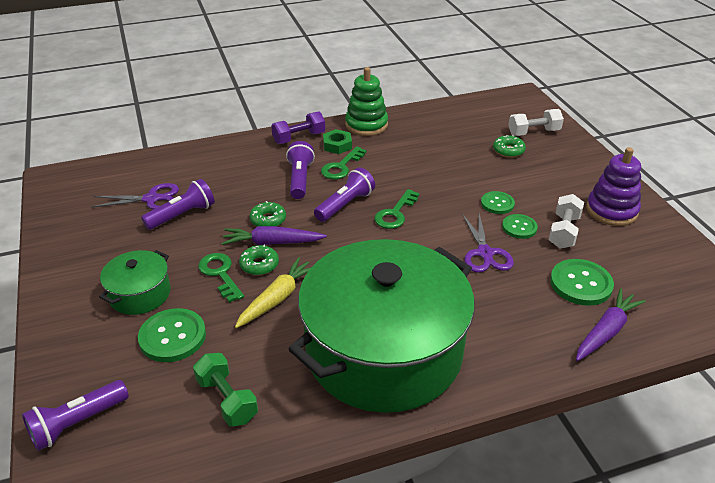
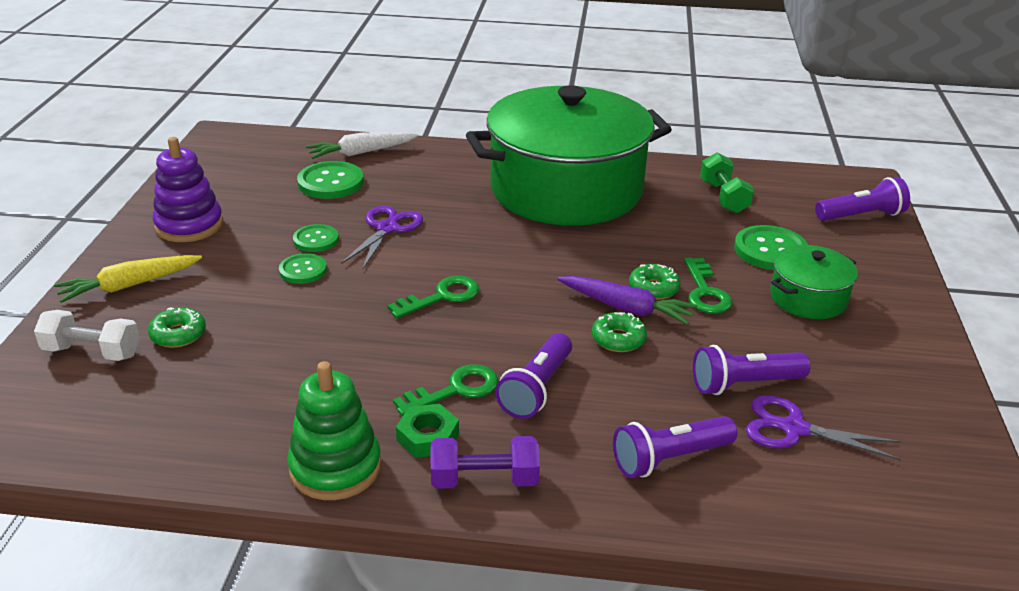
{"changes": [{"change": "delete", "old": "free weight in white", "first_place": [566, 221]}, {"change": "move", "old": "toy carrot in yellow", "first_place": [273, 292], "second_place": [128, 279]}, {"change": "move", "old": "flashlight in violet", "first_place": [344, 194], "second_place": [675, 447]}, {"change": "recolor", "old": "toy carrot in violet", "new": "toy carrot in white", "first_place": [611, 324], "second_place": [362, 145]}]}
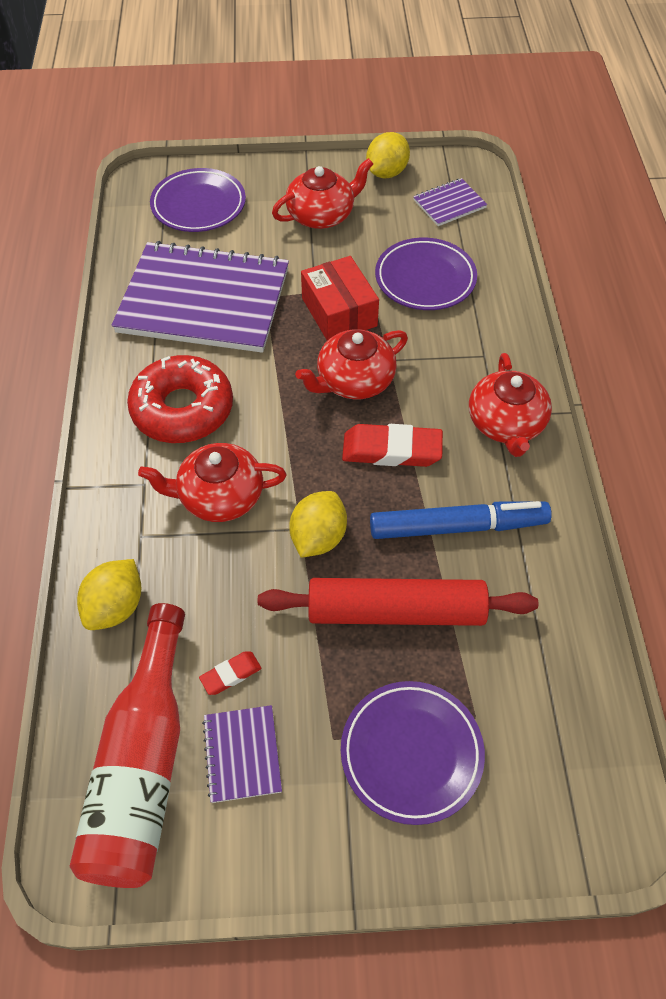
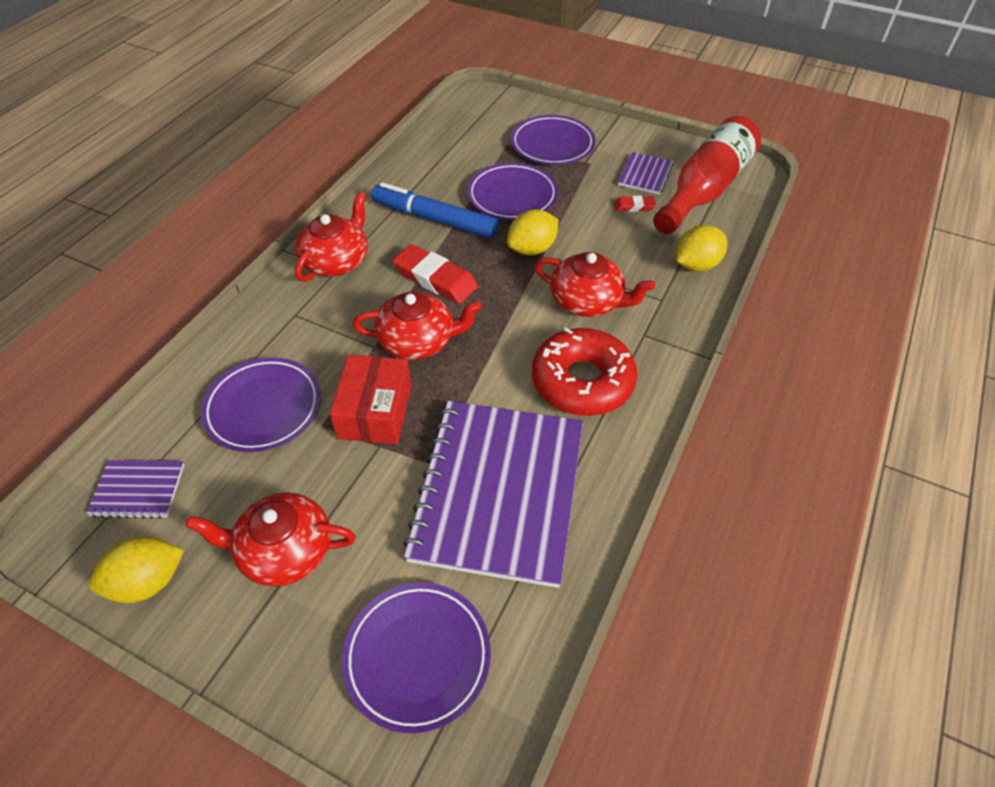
{"changes": [{"change": "replace", "old": "dough roller in scarlet", "new": "plate in violet", "first_place": [398, 602], "second_place": [512, 191]}, {"change": "rotate", "old": "notepad in violet", "first_place": [200, 297], "second_place": [493, 494], "degrees": 60}]}
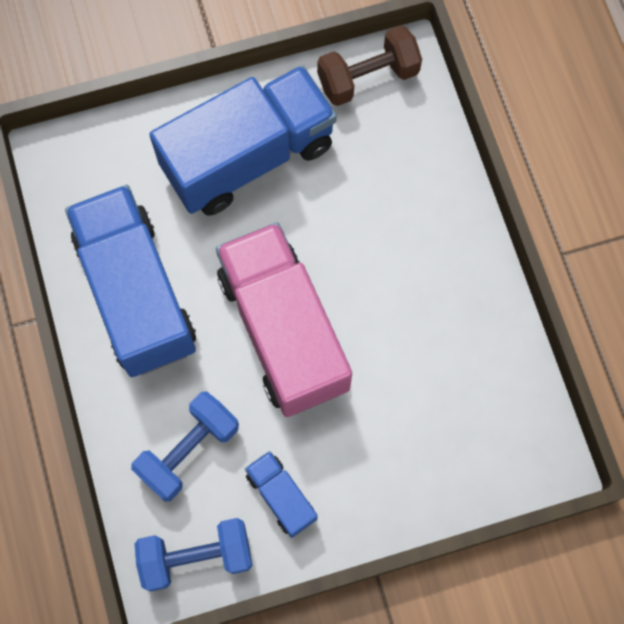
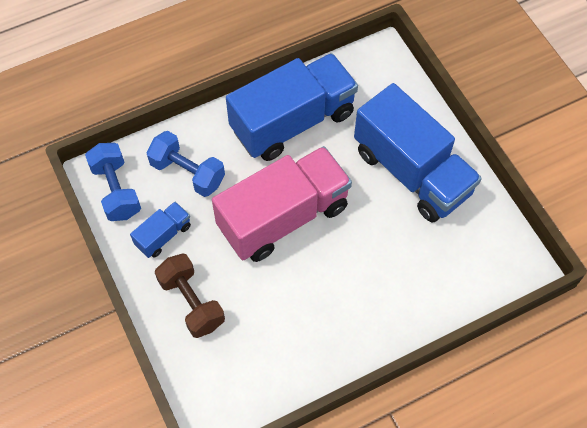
{"changes": [{"change": "move", "old": "free weight in russet", "first_place": [369, 65], "second_place": [190, 295]}]}
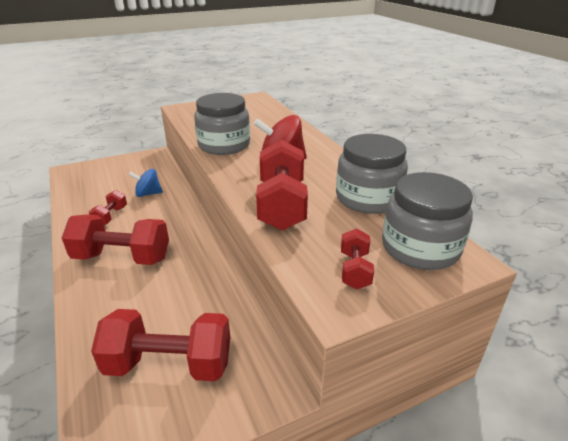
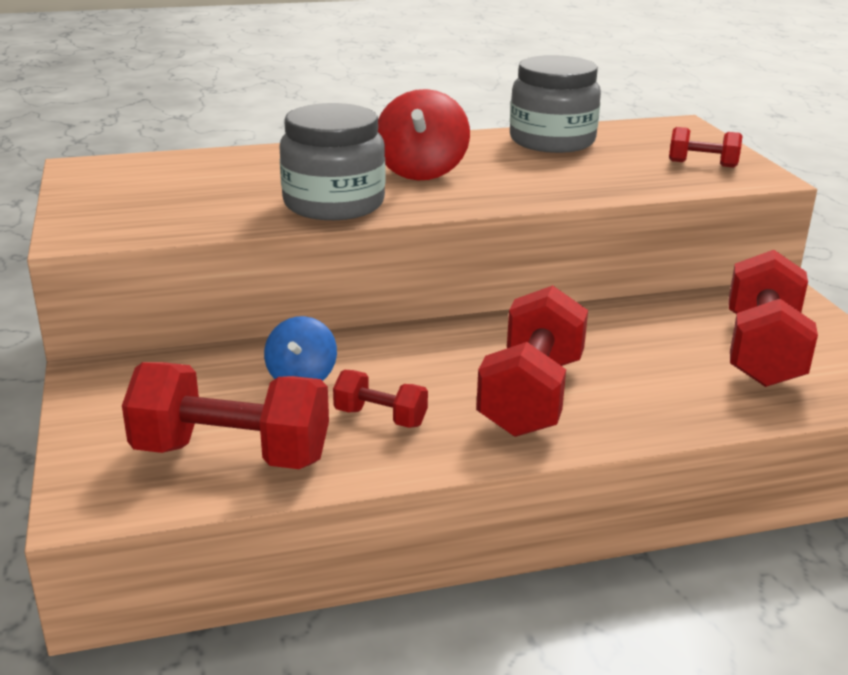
{"changes": [{"change": "delete", "old": "jar in gray", "first_place": [427, 221]}, {"change": "move", "old": "free weight in scarlet", "first_place": [282, 185], "second_place": [225, 415]}]}
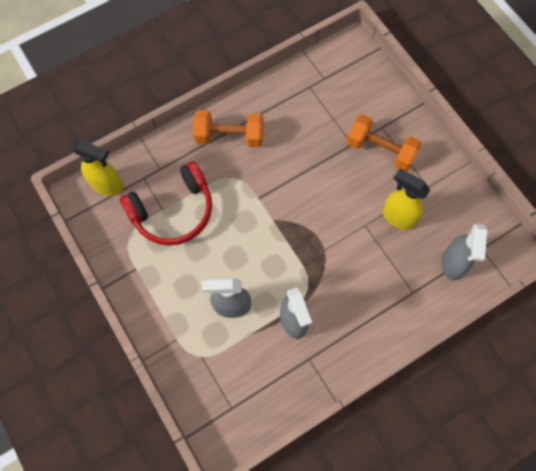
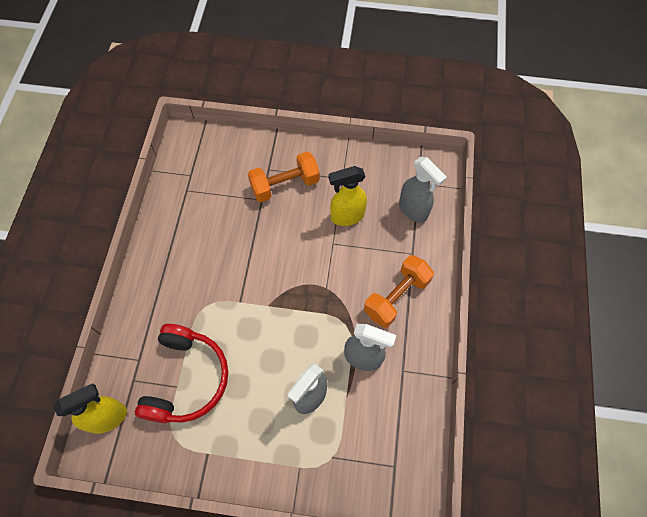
{"changes": [{"change": "move", "old": "free weight in orange-coloured", "first_place": [228, 128], "second_place": [399, 291]}]}
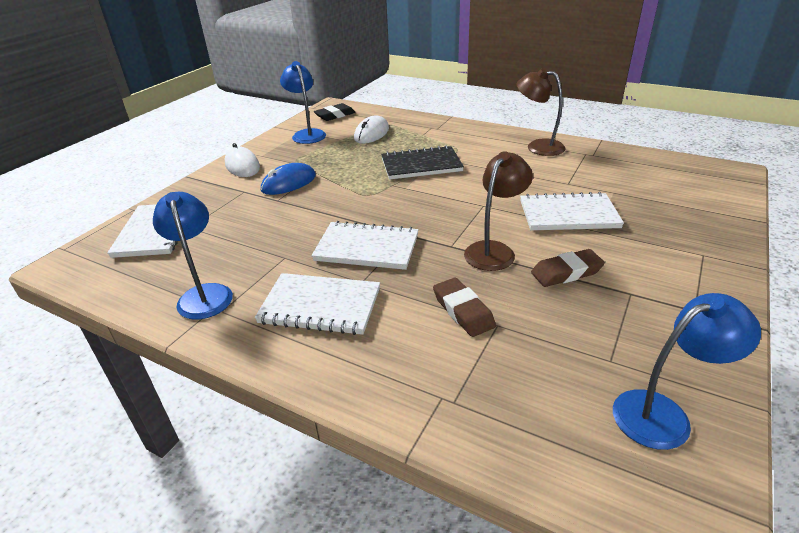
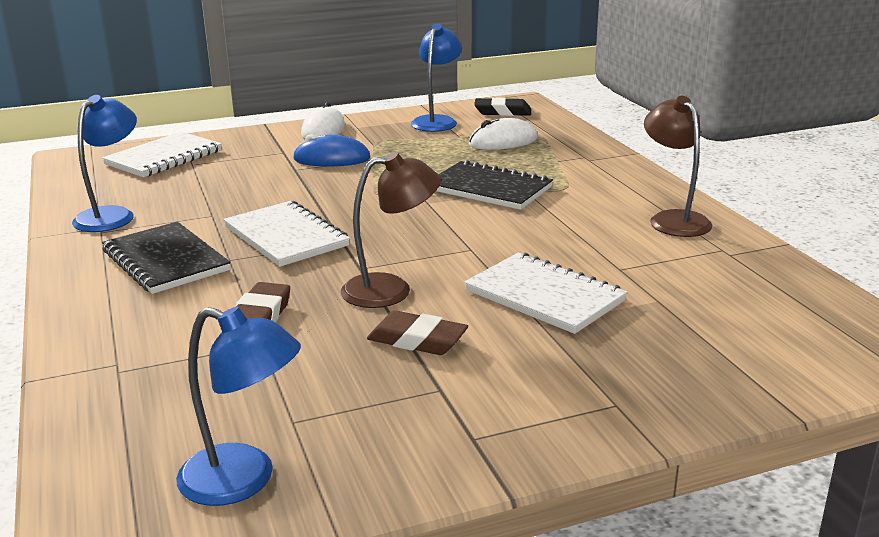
{"changes": [{"change": "recolor", "old": "notepad in white", "new": "notepad in jet-black", "first_place": [317, 304], "second_place": [166, 258]}]}
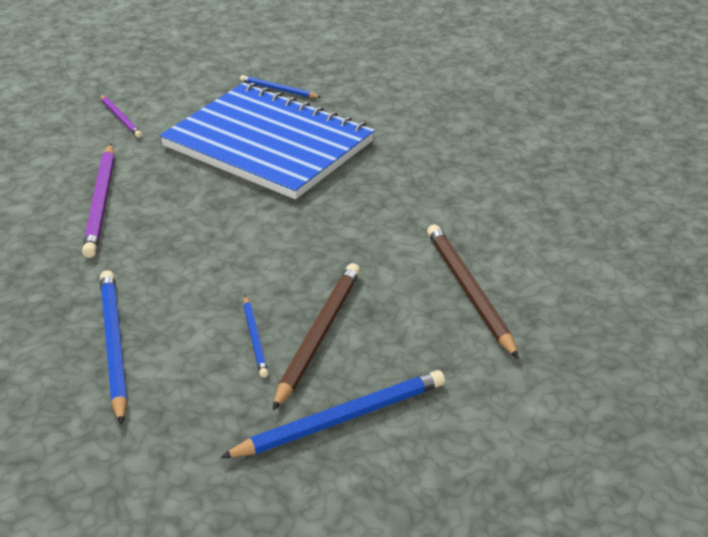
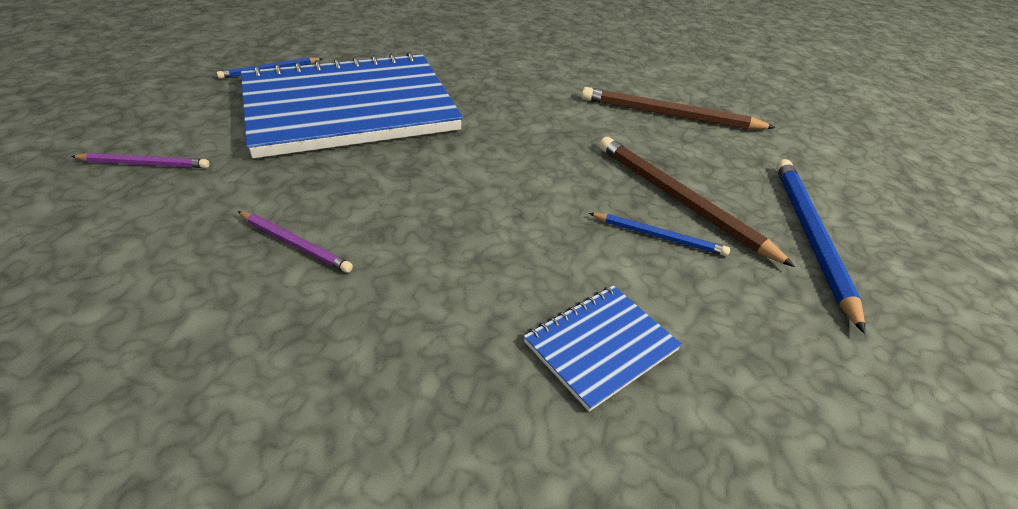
{"changes": [{"change": "replace", "old": "wooden pencil in cobalt", "new": "notepad in cobalt", "first_place": [114, 347], "second_place": [603, 348]}, {"change": "resize", "old": "wooden pencil in violet", "first_place": [98, 201], "second_place": [295, 242], "factor": 0.55}]}
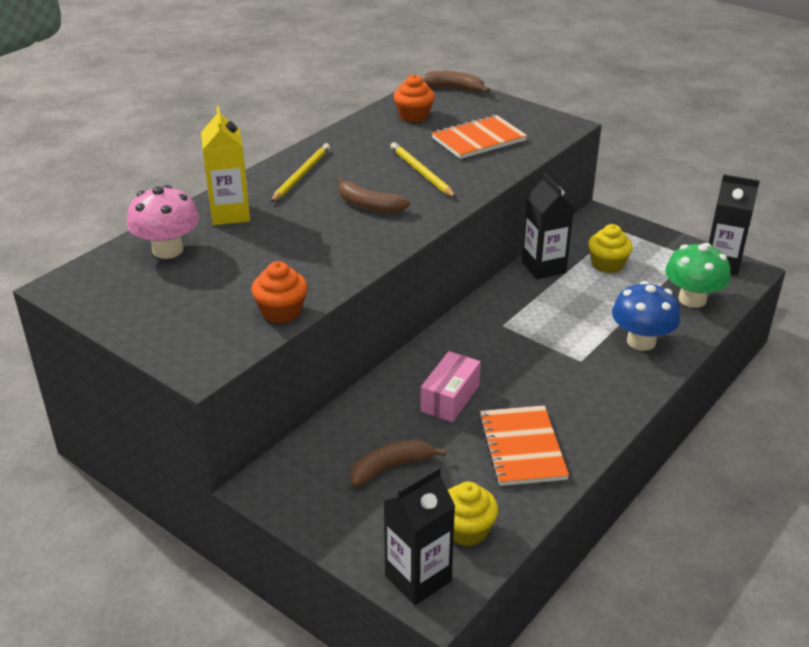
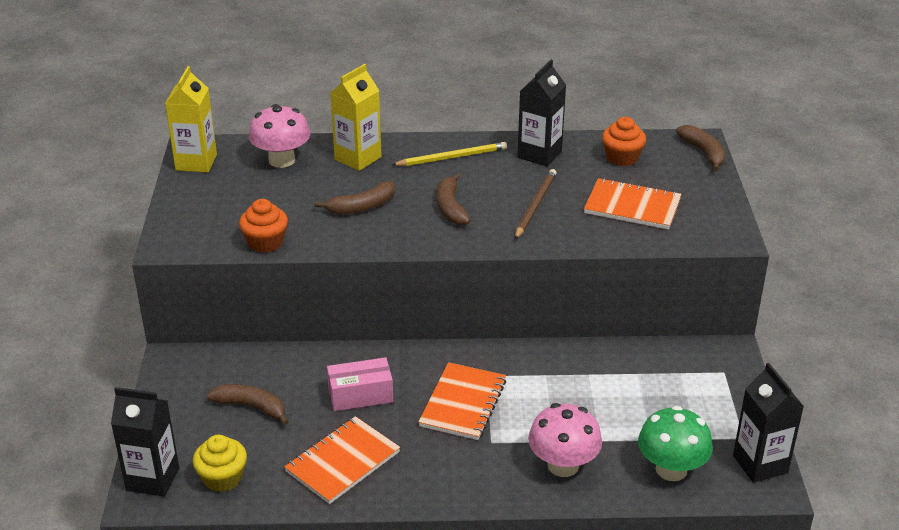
{"changes": [{"change": "delete", "old": "muffin in yellow", "first_place": [610, 248]}, {"change": "insert", "new": "juice carton in yellow", "second_place": [191, 119]}, {"change": "insert", "new": "banana in russet", "second_place": [354, 198]}, {"change": "insert", "new": "notepad in orange-coloured", "second_place": [462, 401]}, {"change": "move", "old": "juice carton in jet-black", "first_place": [548, 226], "second_place": [542, 113]}, {"change": "recolor", "old": "wooden pencil in yellow", "new": "wooden pencil in russet", "first_place": [423, 170], "second_place": [536, 204]}, {"change": "recolor", "old": "fungus in cobalt", "new": "fungus in rosy", "first_place": [646, 316], "second_place": [565, 440]}]}
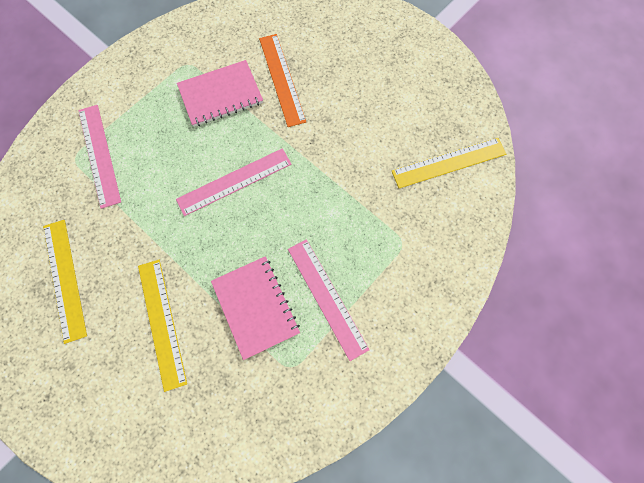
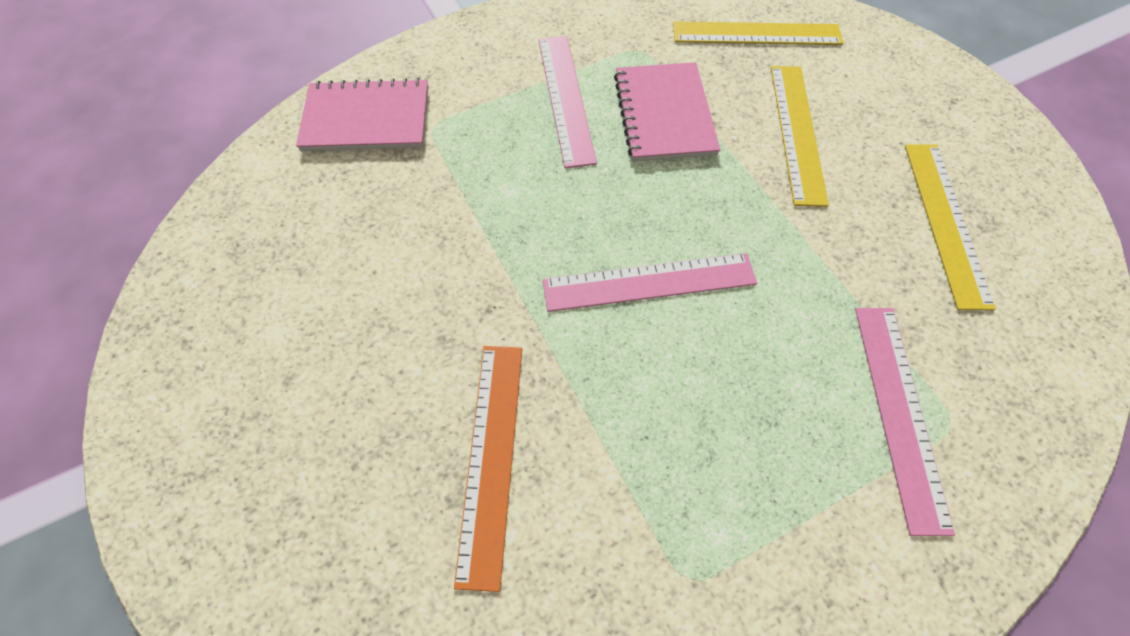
{"changes": [{"change": "move", "old": "notepad in rosy", "first_place": [220, 93], "second_place": [362, 114]}, {"change": "move", "old": "straightedge in yellow", "first_place": [449, 163], "second_place": [758, 33]}]}
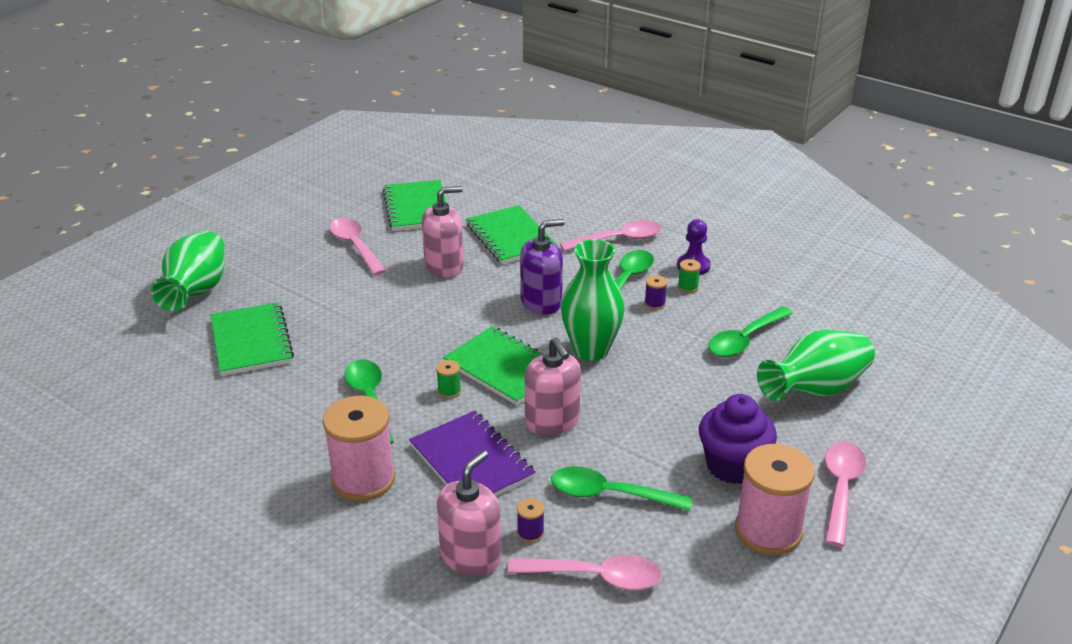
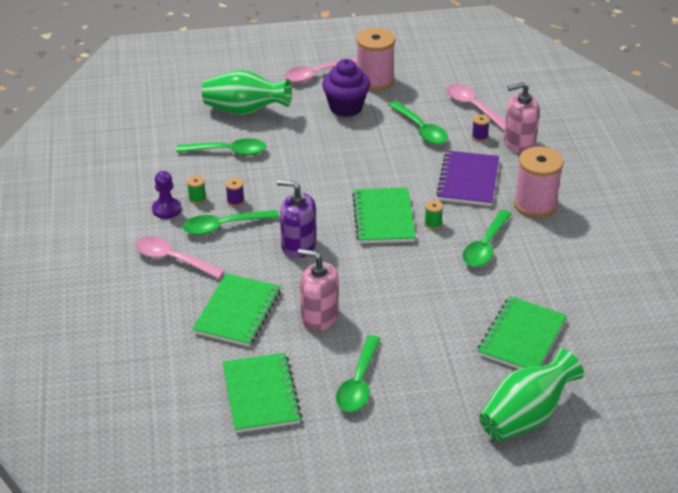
{"changes": [{"change": "delete", "old": "soap pump in rosy", "first_place": [553, 386]}, {"change": "delete", "old": "flower vase in green", "first_place": [593, 300]}, {"change": "recolor", "old": "teaspoon in rosy", "new": "teaspoon in green", "first_place": [357, 247], "second_place": [358, 373]}, {"change": "rotate", "old": "notepad in green", "first_place": [414, 205], "second_place": [262, 393], "degrees": -45}]}
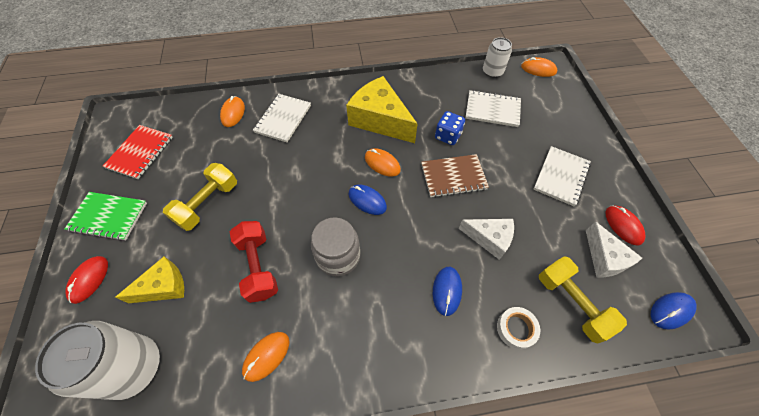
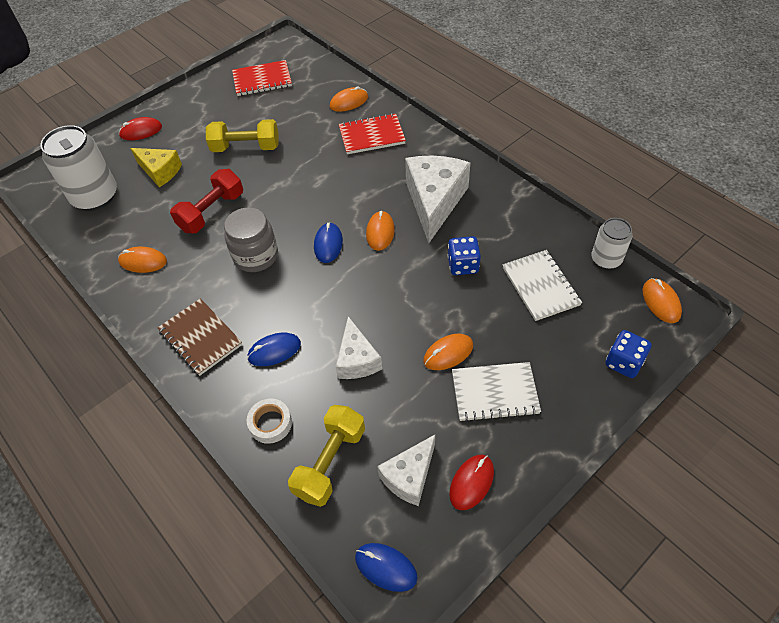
{"changes": [{"change": "delete", "old": "notepad in green", "first_place": [106, 216]}, {"change": "insert", "new": "computer mouse in orange-coloured", "second_place": [448, 351]}, {"change": "insert", "new": "dice in cobalt", "second_place": [629, 354]}, {"change": "move", "old": "notepad in russet", "first_place": [455, 176], "second_place": [200, 337]}, {"change": "recolor", "old": "notepad in white", "new": "notepad in scarlet", "first_place": [282, 118], "second_place": [372, 133]}, {"change": "recolor", "old": "cheese in yellow", "new": "cheese in white", "first_place": [381, 109], "second_place": [437, 199]}]}
